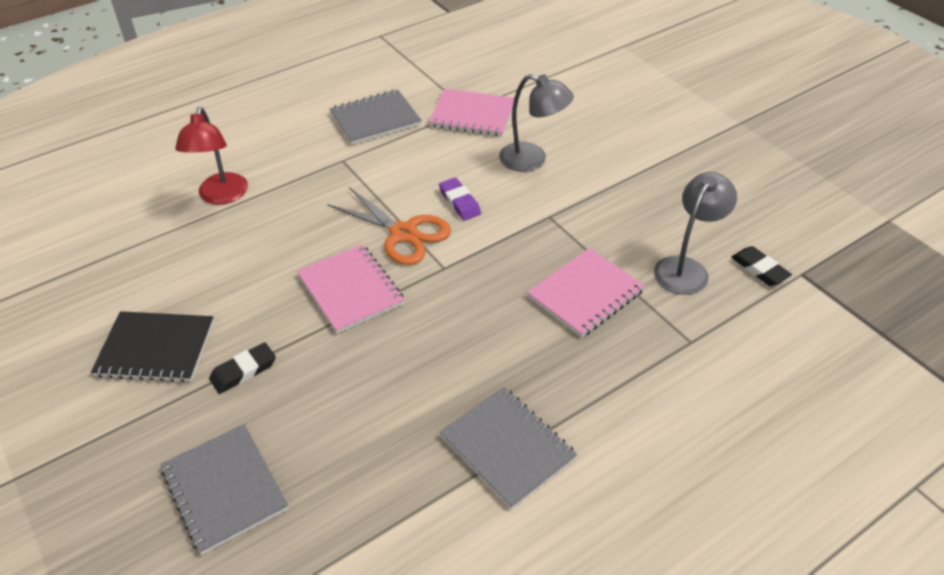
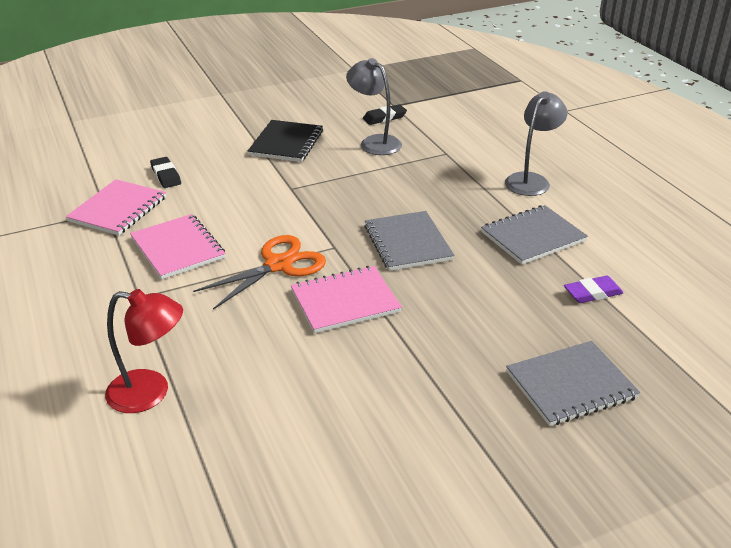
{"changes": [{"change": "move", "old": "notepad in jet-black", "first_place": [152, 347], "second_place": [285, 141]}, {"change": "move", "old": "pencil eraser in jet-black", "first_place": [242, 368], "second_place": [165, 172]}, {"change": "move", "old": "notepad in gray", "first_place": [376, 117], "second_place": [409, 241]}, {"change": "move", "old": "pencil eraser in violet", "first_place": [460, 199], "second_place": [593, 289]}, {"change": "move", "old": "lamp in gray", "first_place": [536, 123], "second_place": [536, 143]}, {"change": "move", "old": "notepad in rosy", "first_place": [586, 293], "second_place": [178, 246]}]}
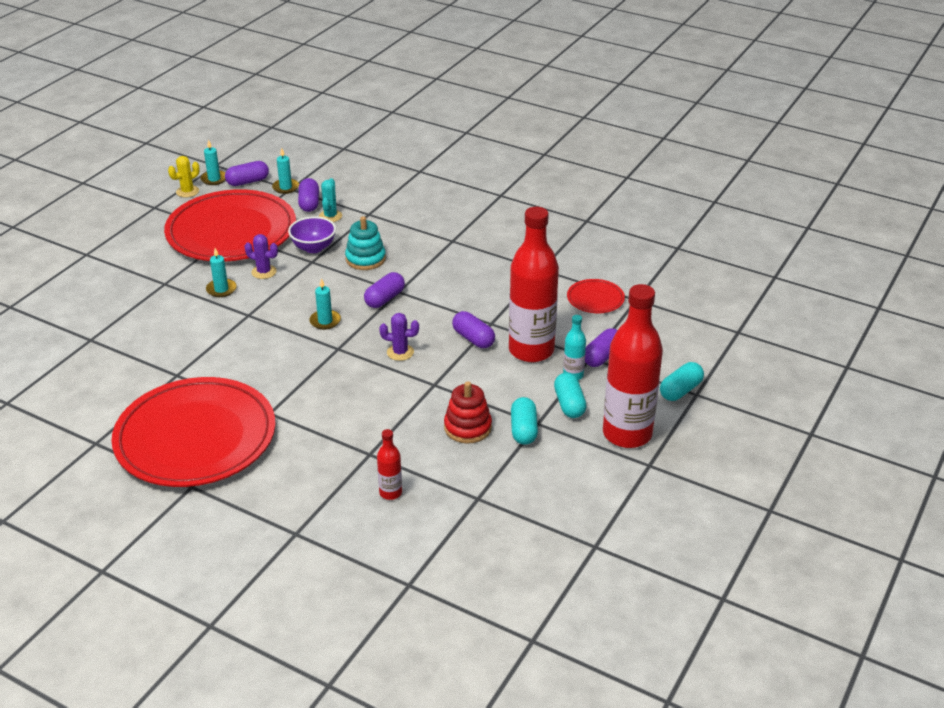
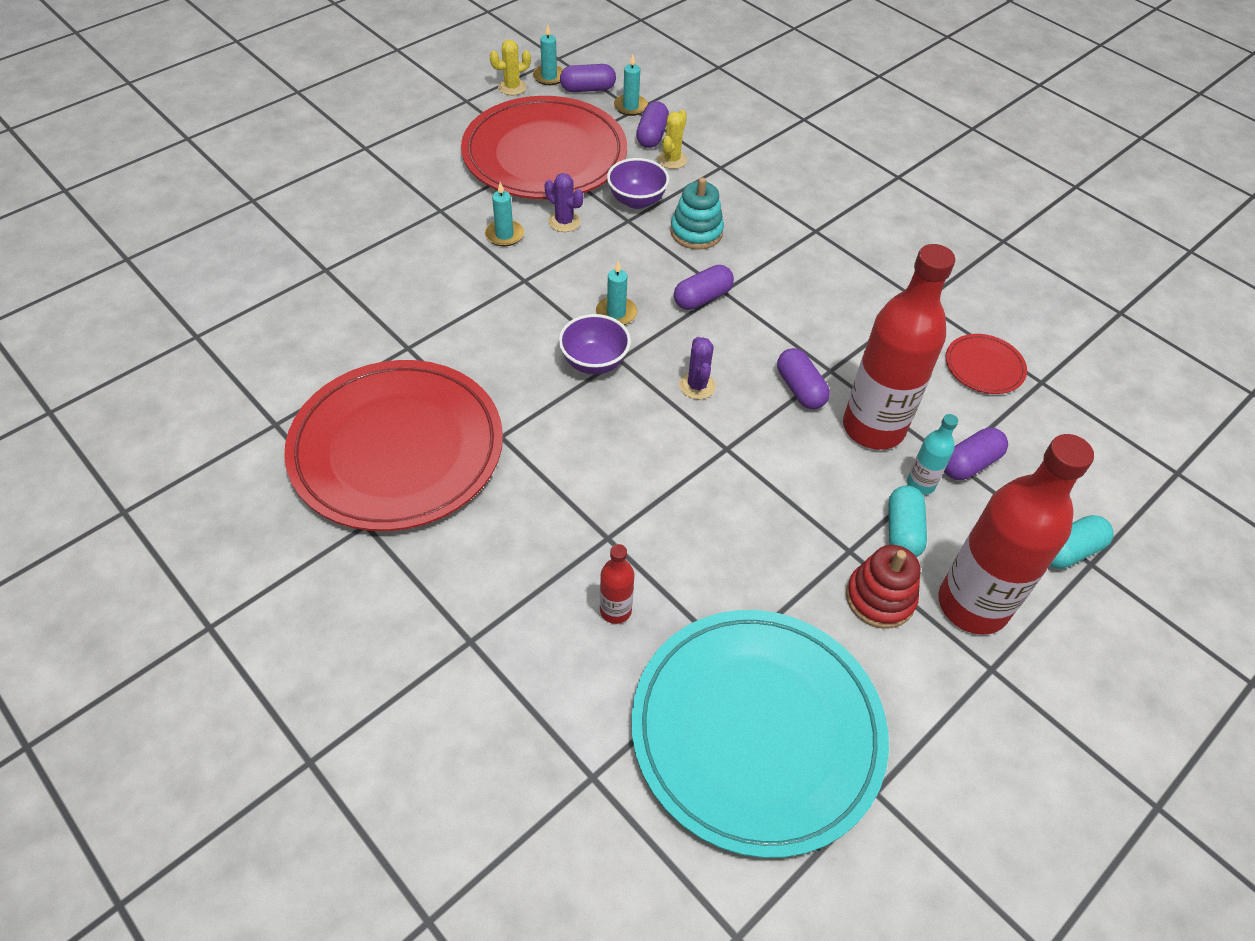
{"changes": [{"change": "delete", "old": "capsule in turquoise", "first_place": [524, 421]}, {"change": "insert", "new": "serving bowl in violet", "second_place": [595, 344]}, {"change": "insert", "new": "plate in turquoise", "second_place": [760, 734]}, {"change": "move", "old": "stacking toy in scarlet", "first_place": [468, 412], "second_place": [883, 587]}, {"change": "recolor", "old": "prickly plant in turquoise", "new": "prickly plant in yellow", "first_place": [330, 200], "second_place": [672, 139]}, {"change": "rotate", "old": "prickly plant in violet", "first_place": [399, 337], "second_place": [697, 368], "degrees": 60}]}
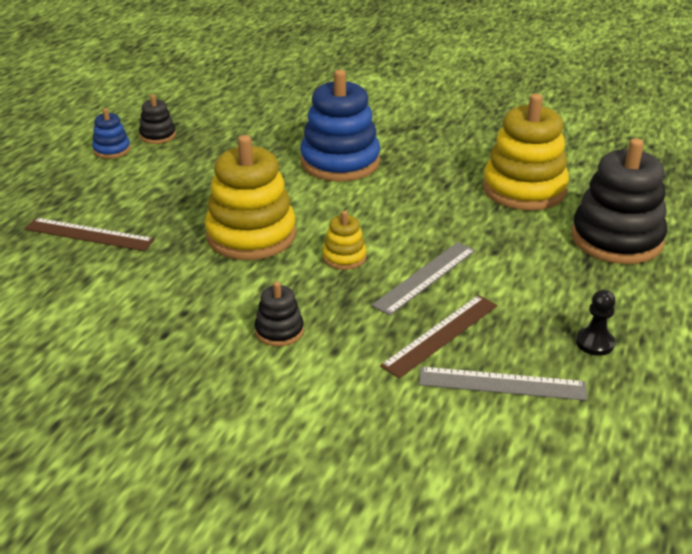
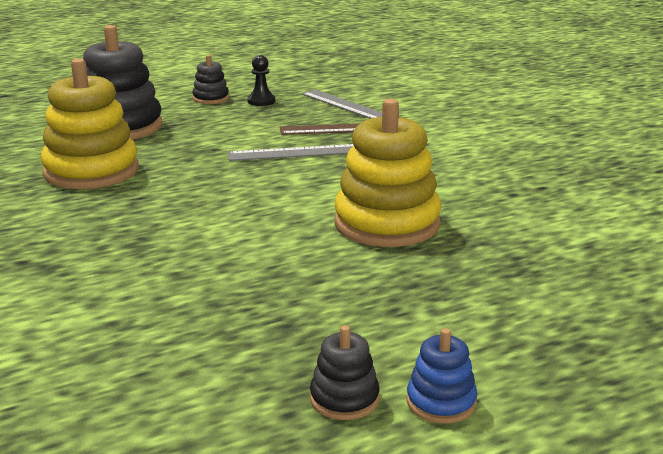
{"changes": [{"change": "delete", "old": "straightedge in russet", "first_place": [90, 234]}, {"change": "delete", "old": "stacking toy in cobalt", "first_place": [340, 125]}, {"change": "delete", "old": "stacking toy in yellow", "first_place": [344, 240]}, {"change": "move", "old": "stacking toy in jet-black", "first_place": [279, 314], "second_place": [210, 79]}]}
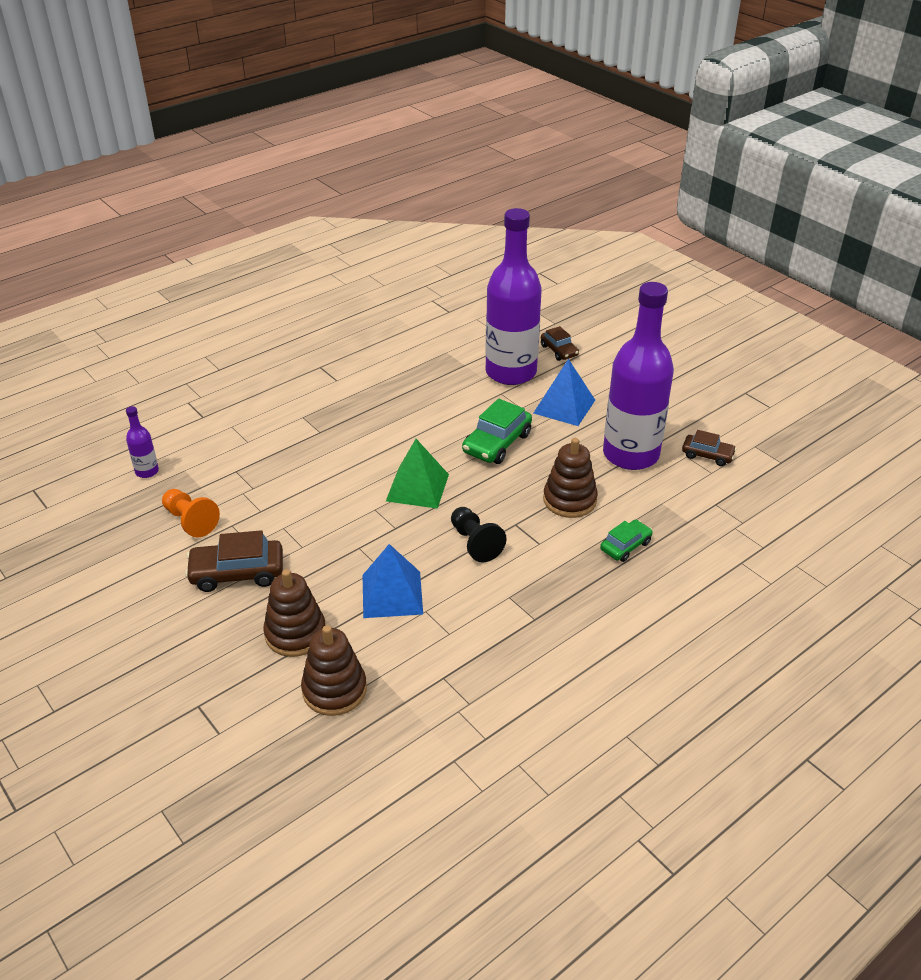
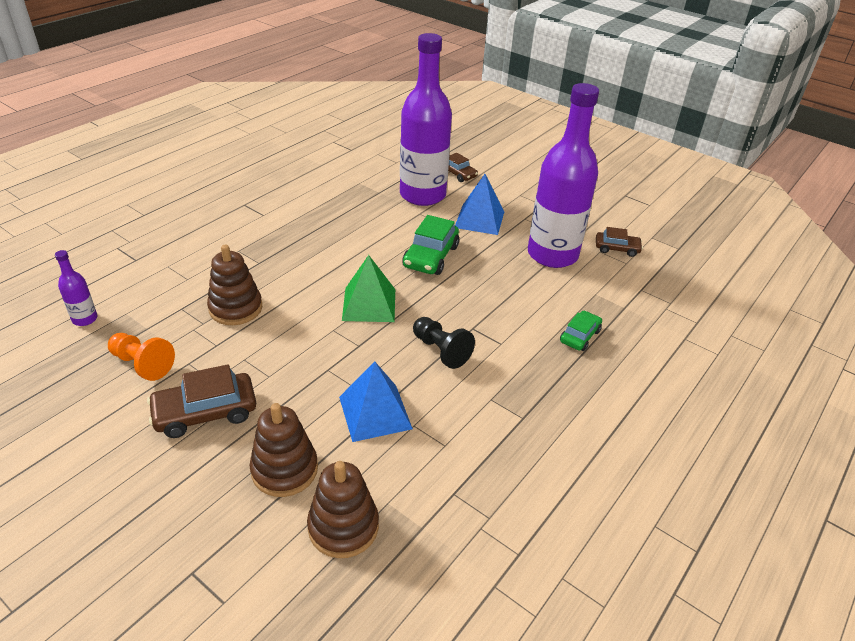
{"changes": [{"change": "move", "old": "stacking toy in russet", "first_place": [570, 478], "second_place": [234, 285]}]}
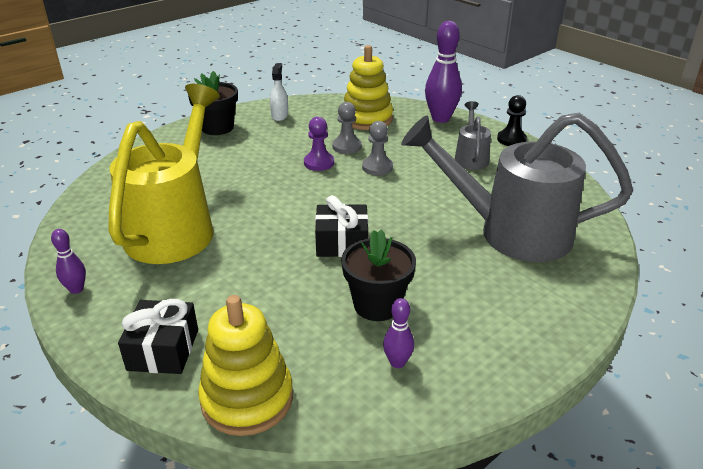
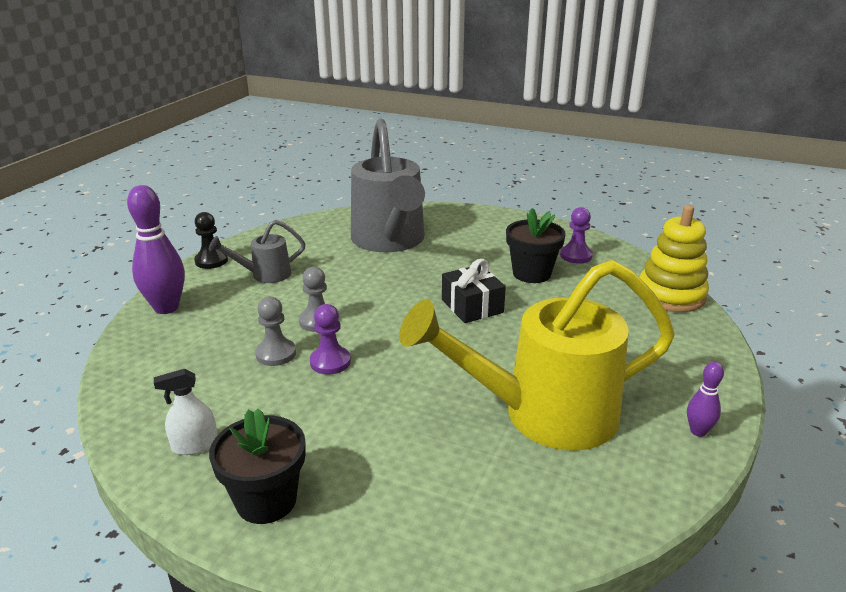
{"changes": [{"change": "delete", "old": "gift in jet-black", "first_place": [158, 336]}, {"change": "delete", "old": "stacking toy in yellow", "first_place": [368, 87]}, {"change": "replace", "old": "bowling pin in violet", "new": "chess pawn in violet", "first_place": [398, 333], "second_place": [576, 235]}]}
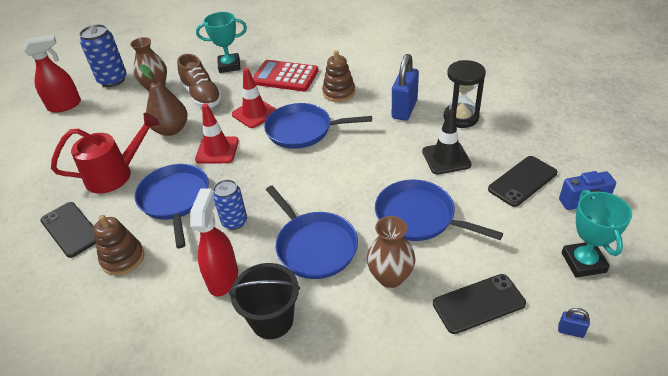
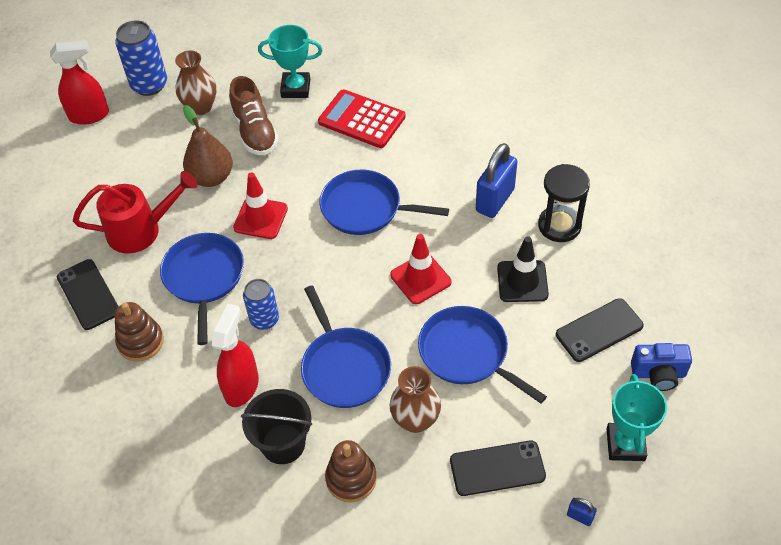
{"changes": [{"change": "move", "old": "road cone in scarlet", "first_place": [254, 98], "second_place": [420, 269]}, {"change": "move", "old": "stacking toy in russet", "first_place": [338, 76], "second_place": [351, 471]}]}
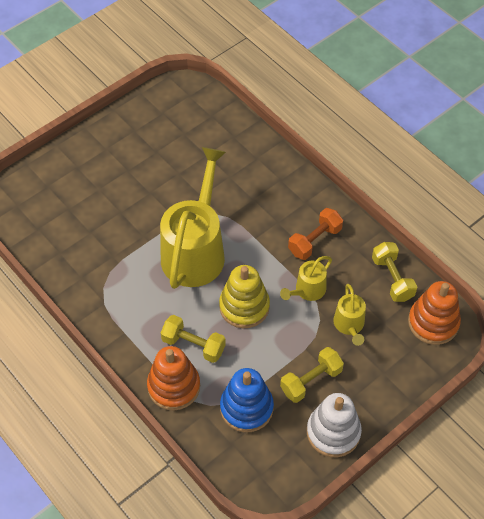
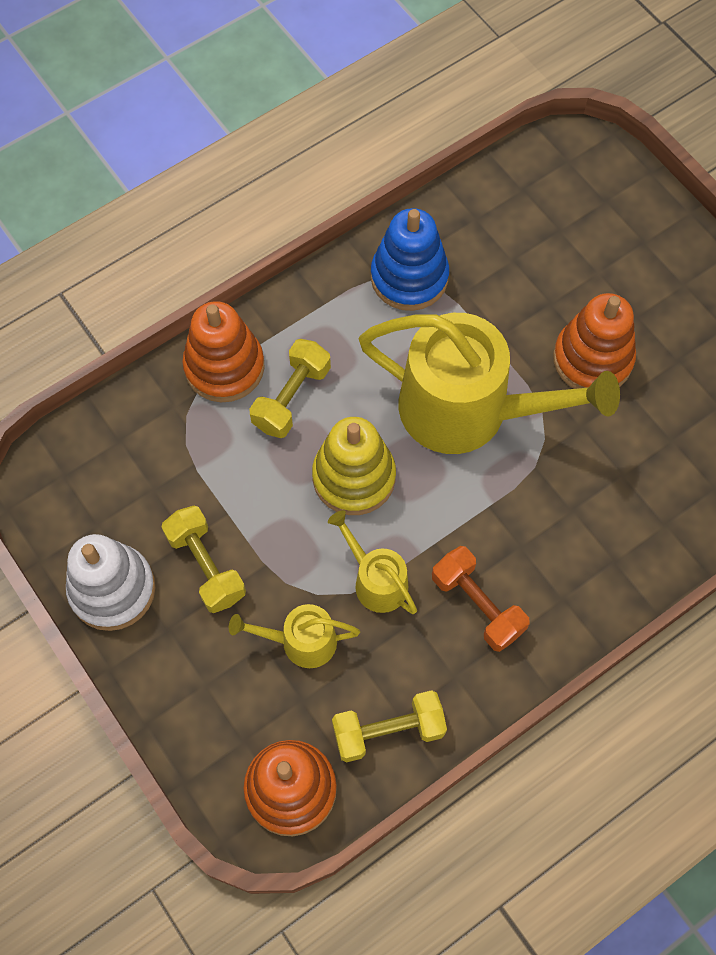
{"changes": [{"change": "insert", "new": "stacking toy in orange-coloured", "second_place": [594, 341]}, {"change": "move", "old": "stacking toy in cobalt", "first_place": [247, 400], "second_place": [410, 259]}]}
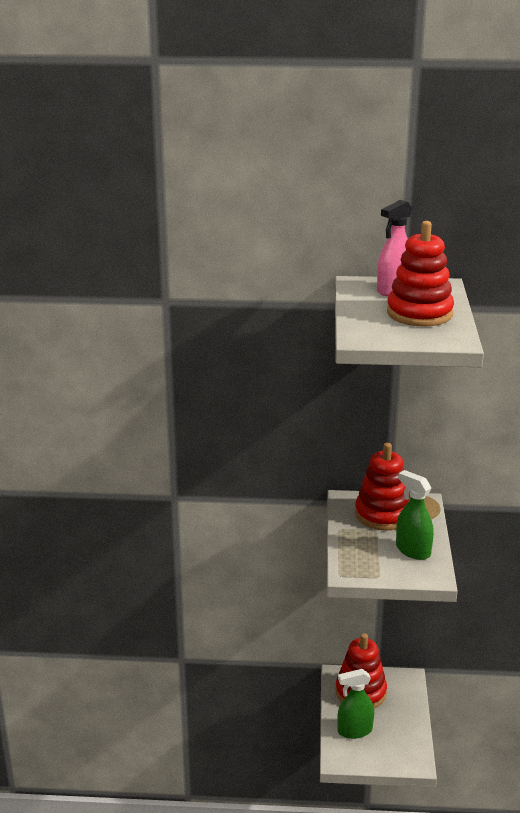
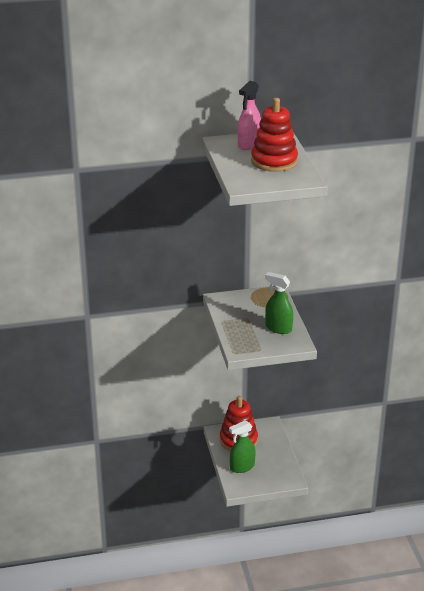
{"changes": [{"change": "delete", "old": "stacking toy in scarlet", "first_place": [382, 487]}]}
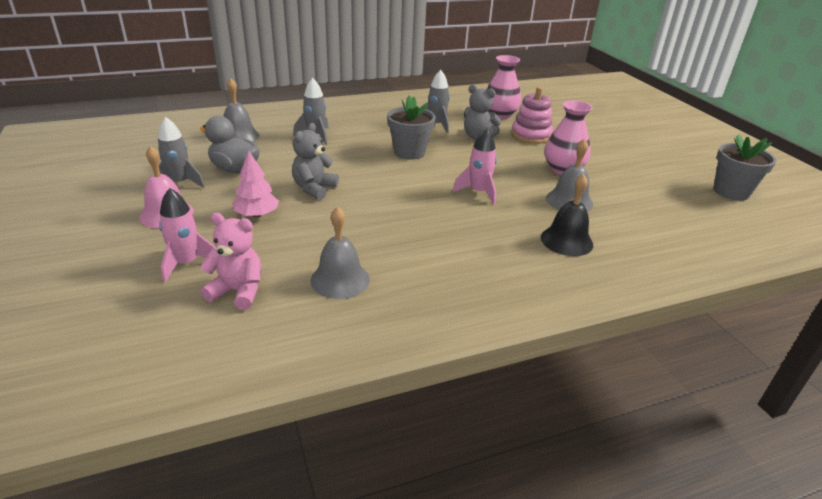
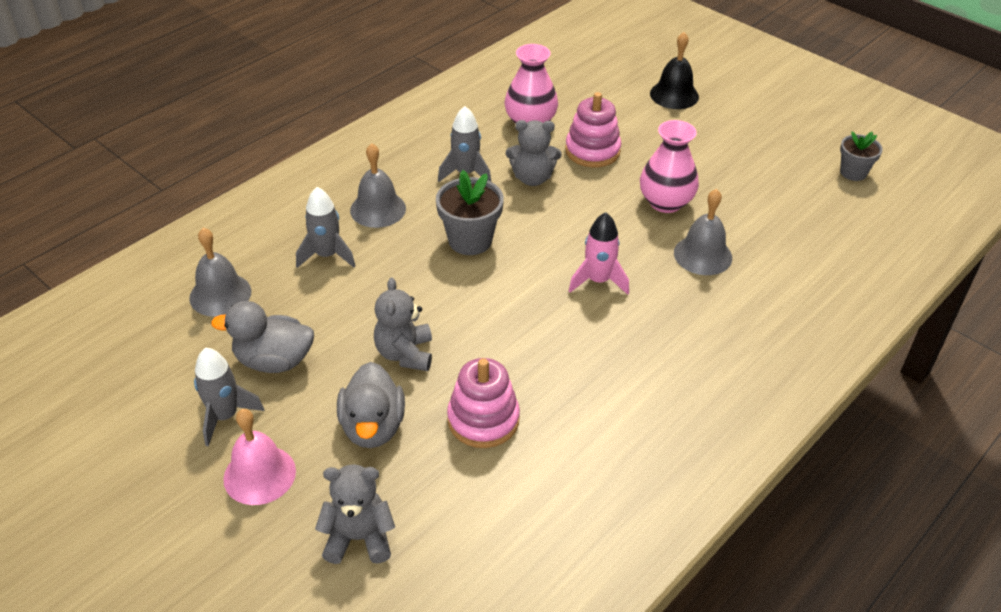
{"changes": [{"change": "delete", "old": "teddy in rosy", "first_place": [230, 261]}, {"change": "insert", "new": "stacking toy in rosy", "second_place": [483, 403]}, {"change": "move", "old": "school bell in gray", "first_place": [340, 252], "second_place": [378, 185]}, {"change": "move", "old": "school bell in jet-black", "first_place": [567, 214], "second_place": [674, 70]}, {"change": "replace", "old": "toy rocket in rosy", "new": "teddy in gray", "first_place": [187, 235], "second_place": [355, 514]}, {"change": "replace", "old": "tree in rosy", "new": "duck in gray", "first_place": [255, 184], "second_place": [371, 405]}, {"change": "resize", "old": "flower pot in gray", "first_place": [745, 167], "second_place": [861, 156], "factor": 0.65}]}
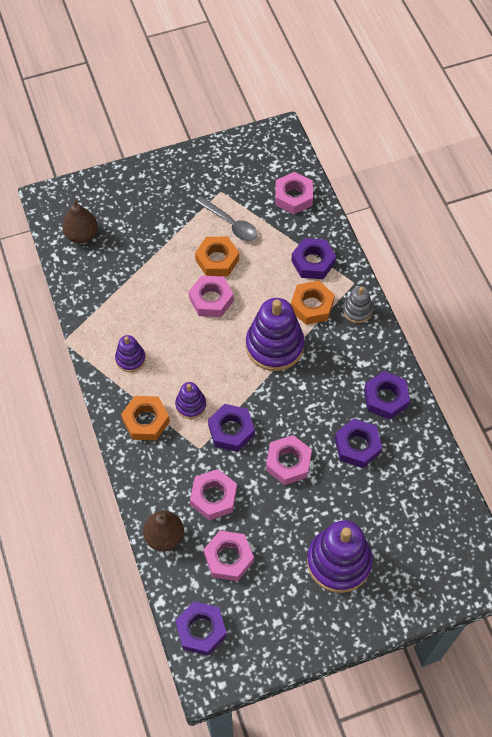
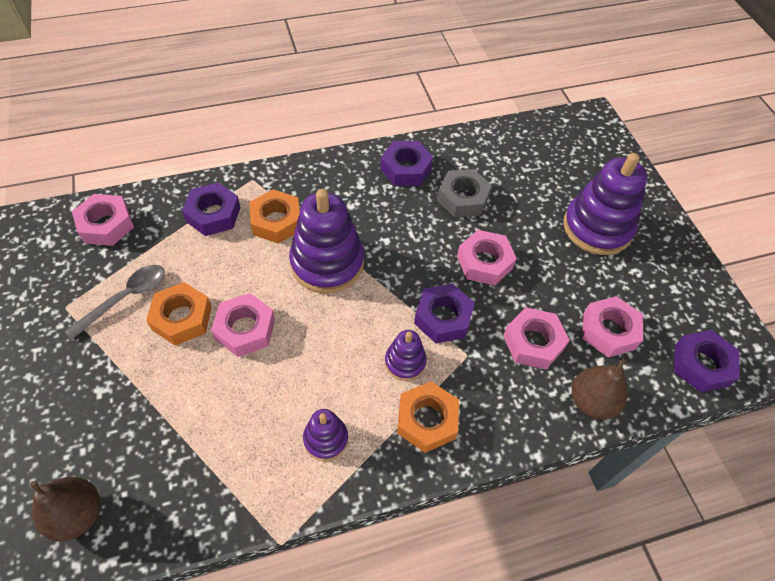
{"changes": [{"change": "delete", "old": "stacking toy in gray", "first_place": [358, 304]}, {"change": "recolor", "old": "hexagon nut in violet", "new": "hexagon nut in gray", "first_place": [358, 443], "second_place": [464, 193]}]}
